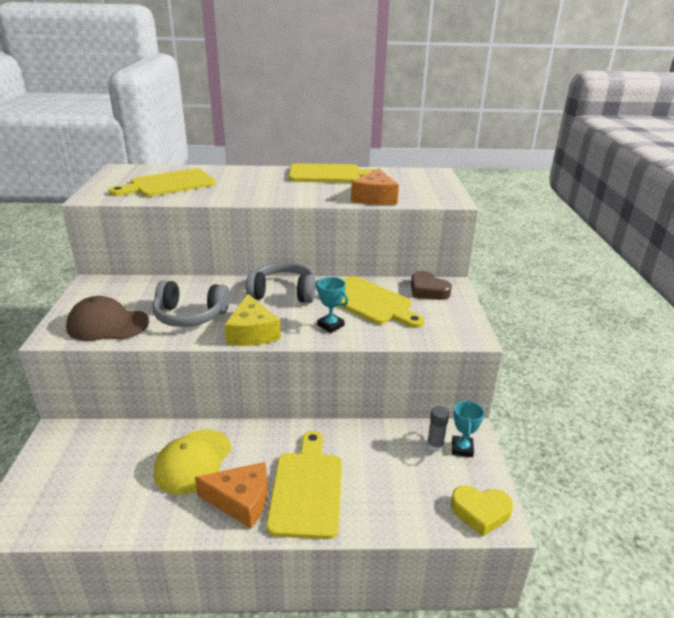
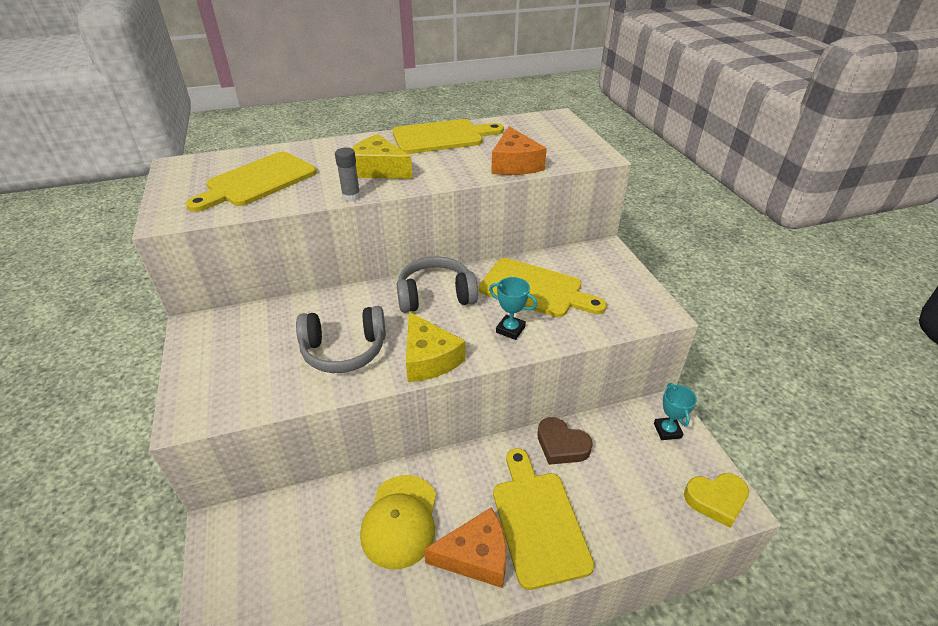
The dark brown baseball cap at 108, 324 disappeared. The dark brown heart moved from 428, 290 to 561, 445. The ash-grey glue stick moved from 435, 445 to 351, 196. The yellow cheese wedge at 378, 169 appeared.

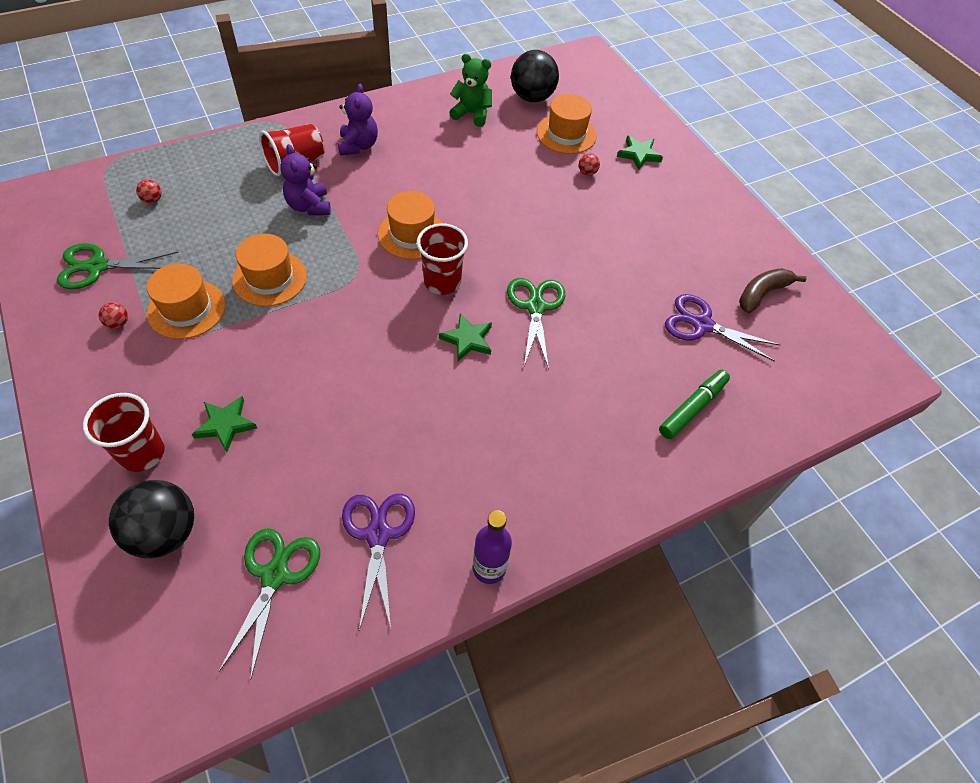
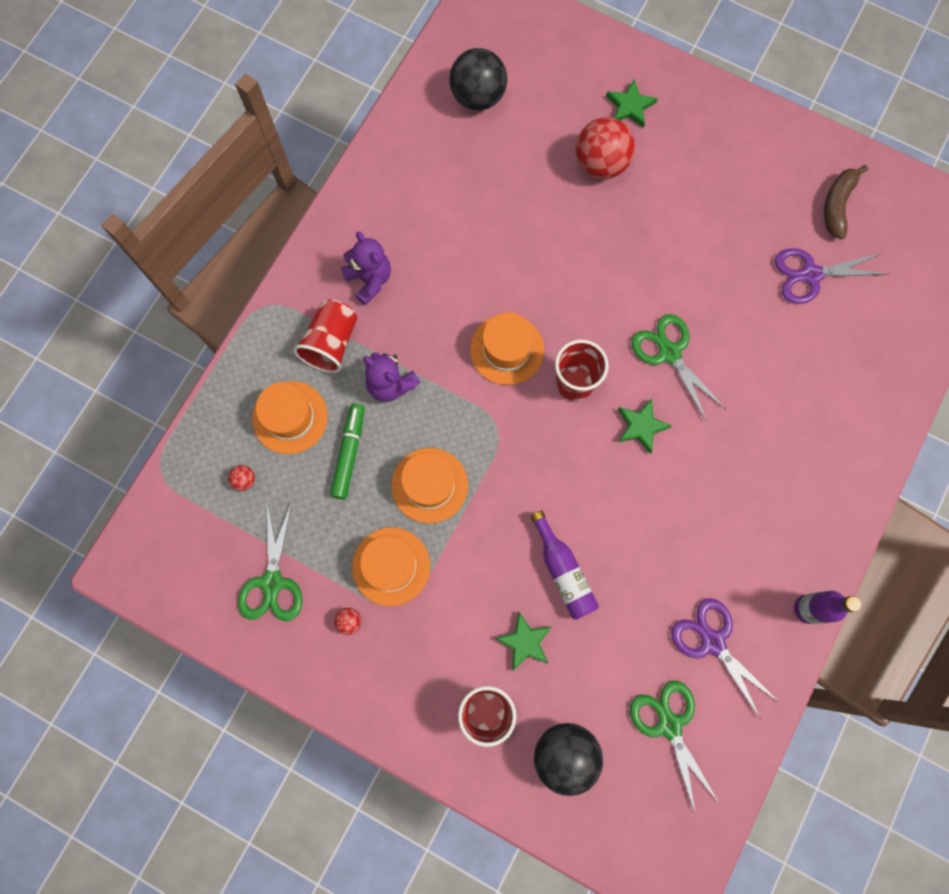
The leaf-green shears at 97, 266 turned 45 degrees counterclockwise. The leaf-green teddy bear at 472, 114 disappeared. The orange-coloured top hat moved from 566, 134 to 290, 417. The crimson play ball at 587, 172 changed to 2.43 times the size. The leaf-green marker pen moved from 692, 408 to 349, 453. The purple drink bottle at 563, 572 appeared.

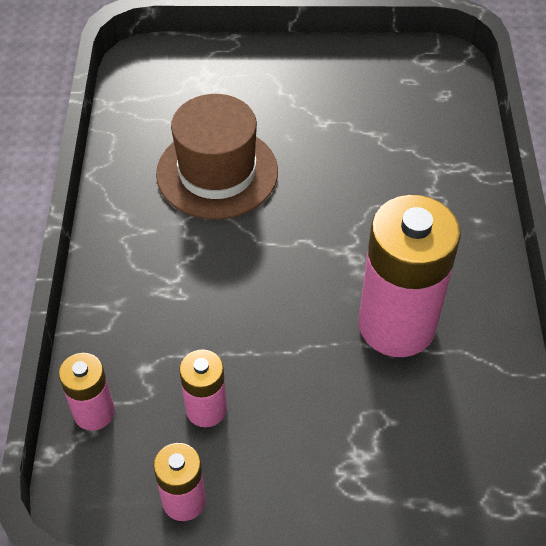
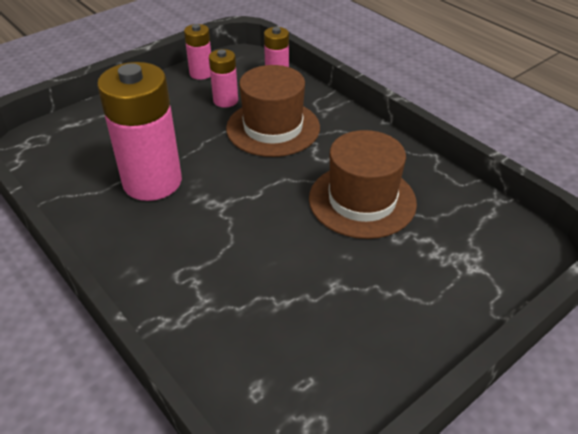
The dark brown top hat at 273, 128 appeared.

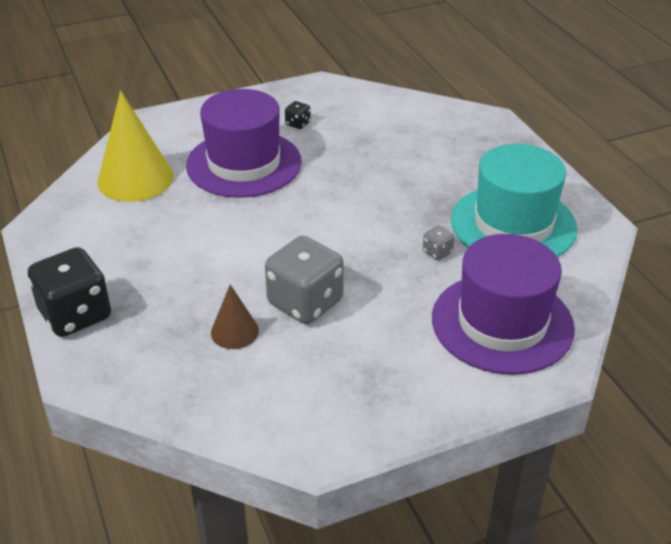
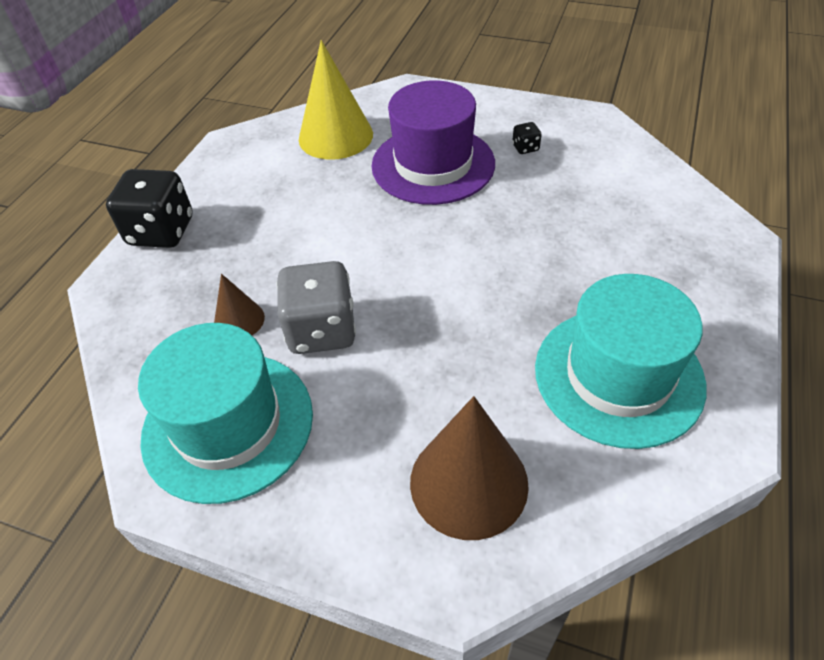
The ash-grey die at 437, 252 disappeared. The purple top hat at 502, 323 was replaced by the dark brown cone shape at 468, 482. The turquoise top hat at 228, 424 appeared.

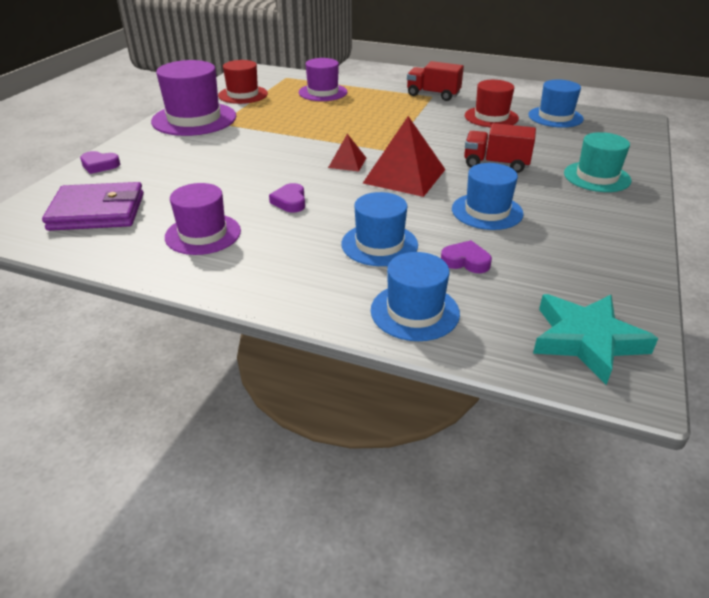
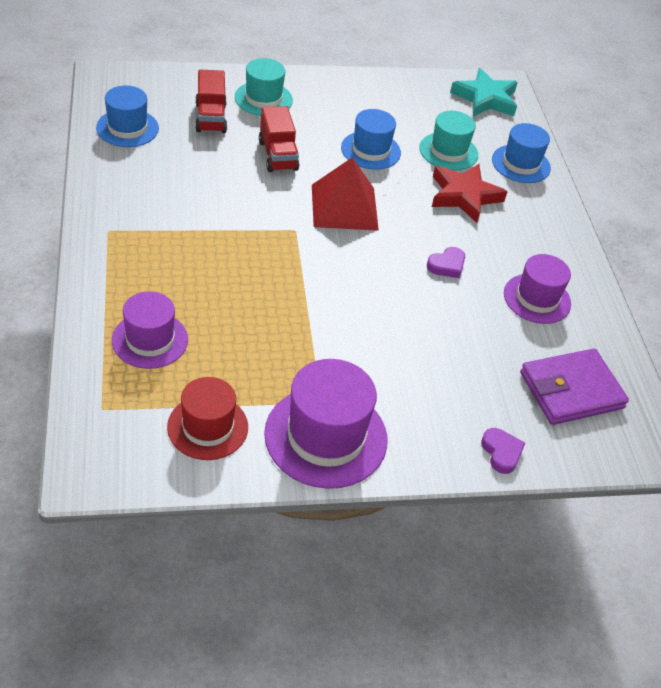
The purple billfold at 97, 211 turned 75 degrees counterclockwise. The crimson pyramid at 347, 162 disappeared. The royal blue top hat at 379, 244 was replaced by the crimson star shape at 464, 196. The crimson truck moved from 433, 95 to 211, 118. The purple heart at 465, 261 was replaced by the turquoise top hat at 448, 151. The crimson top hat at 491, 117 disappeared.

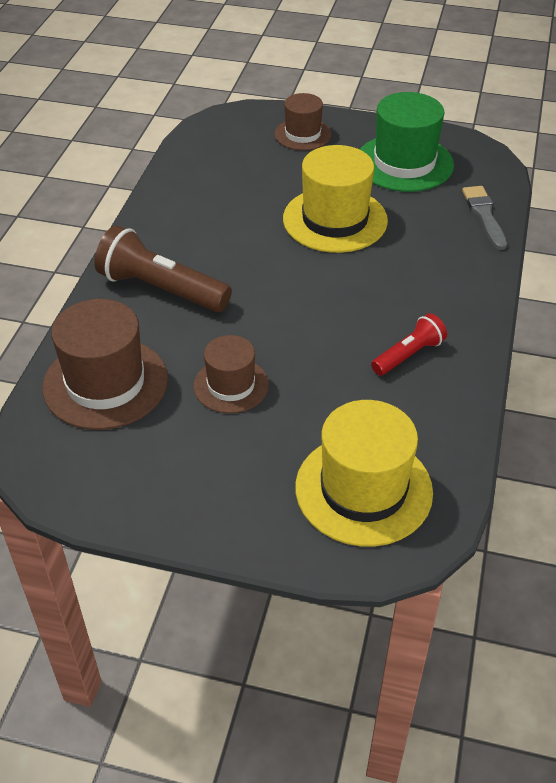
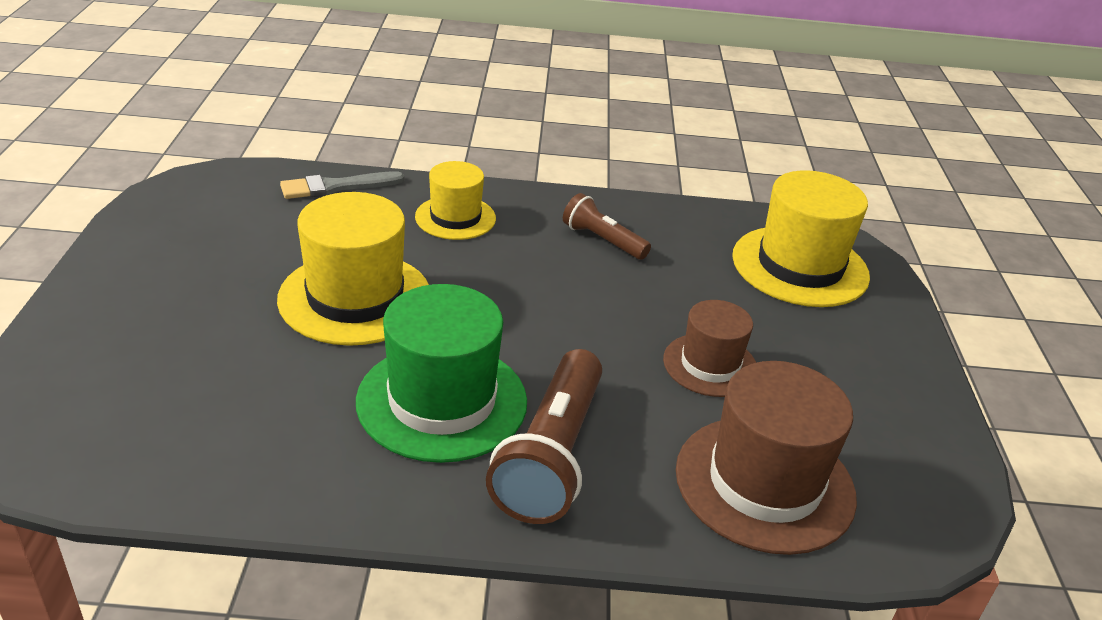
The dark brown top hat at 302, 134 disappeared. The leaf-green top hat moved from 404, 163 to 442, 401. The crimson torch at 408, 355 became the dark brown torch at 602, 240. The yellow top hat at 455, 217 appeared.

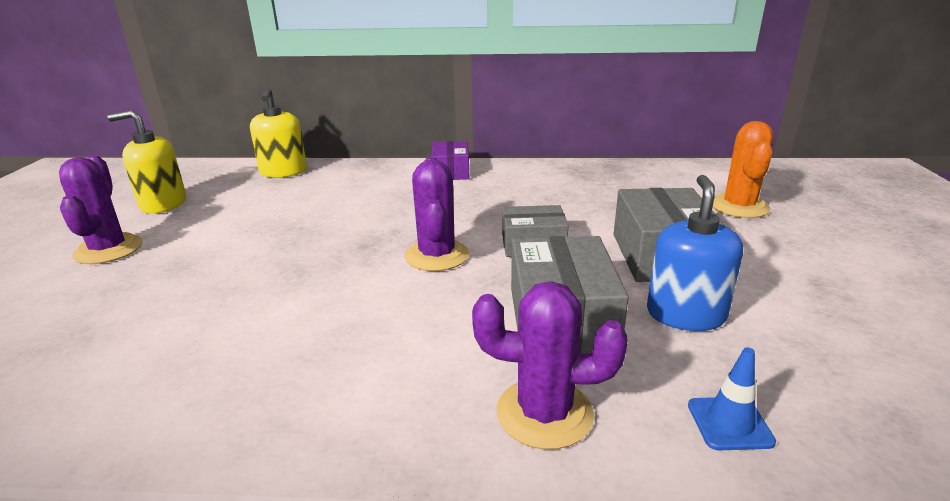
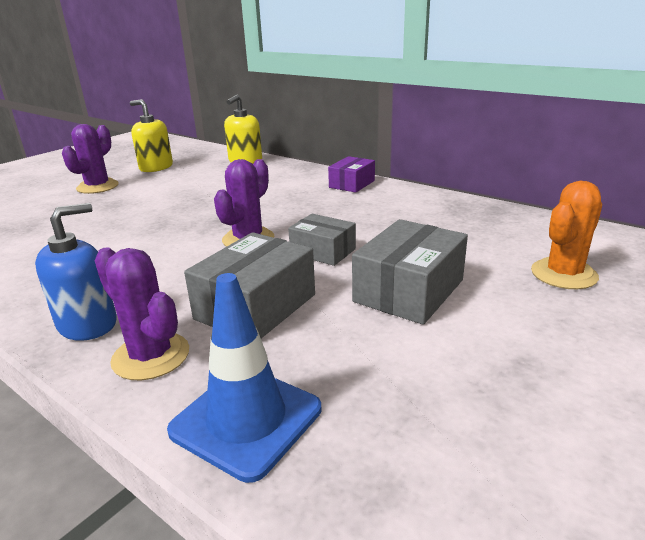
The royal blue soap pump moved from 685, 314 to 88, 324. The royal blue traffic cone at 729, 423 changed to 1.96 times the size.

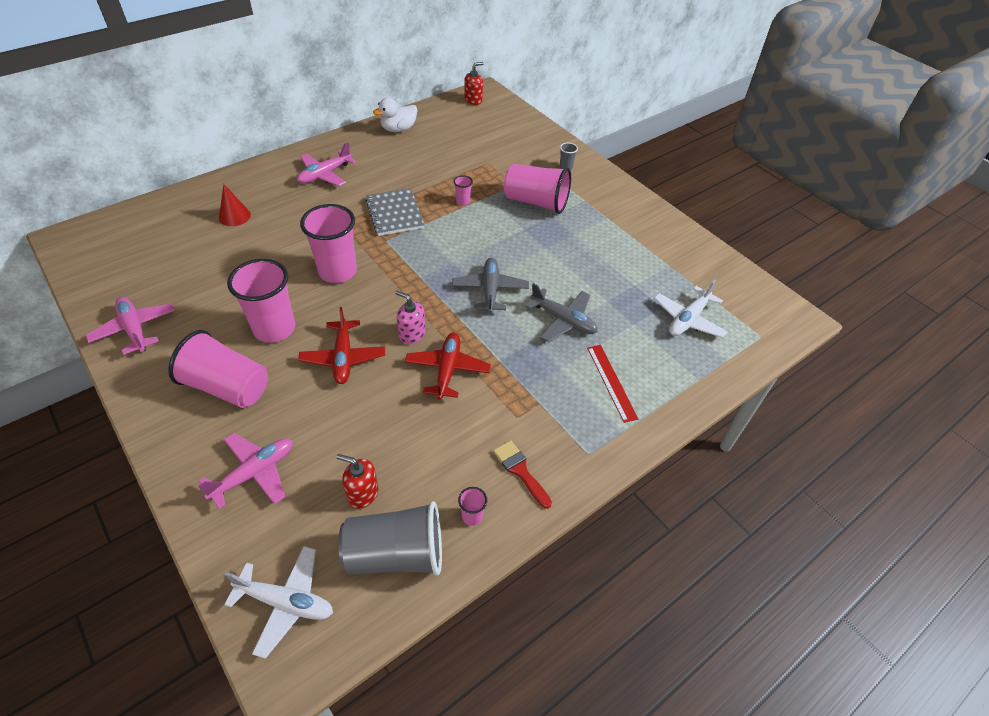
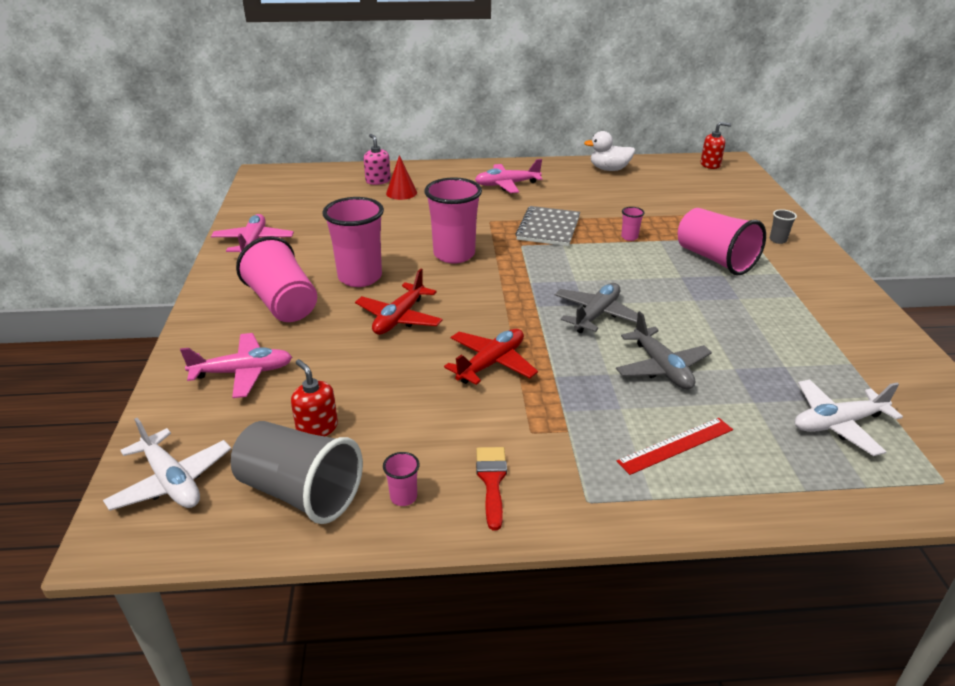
The rose-pink soap pump moved from 412, 334 to 378, 181. The crimson measuring stick at 611, 382 turned 45 degrees clockwise.

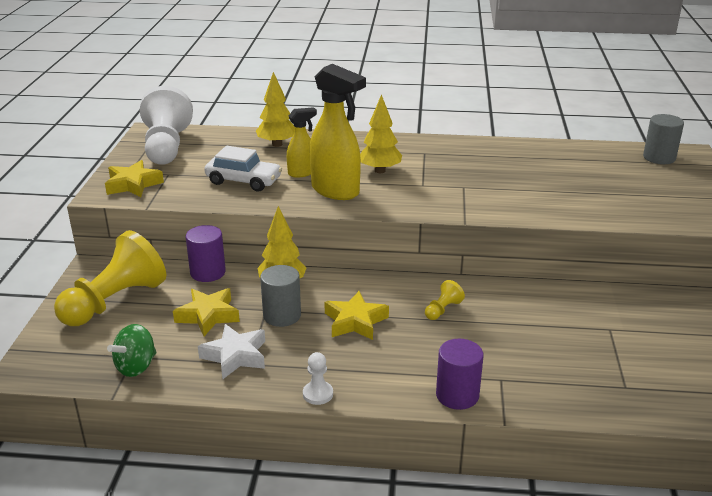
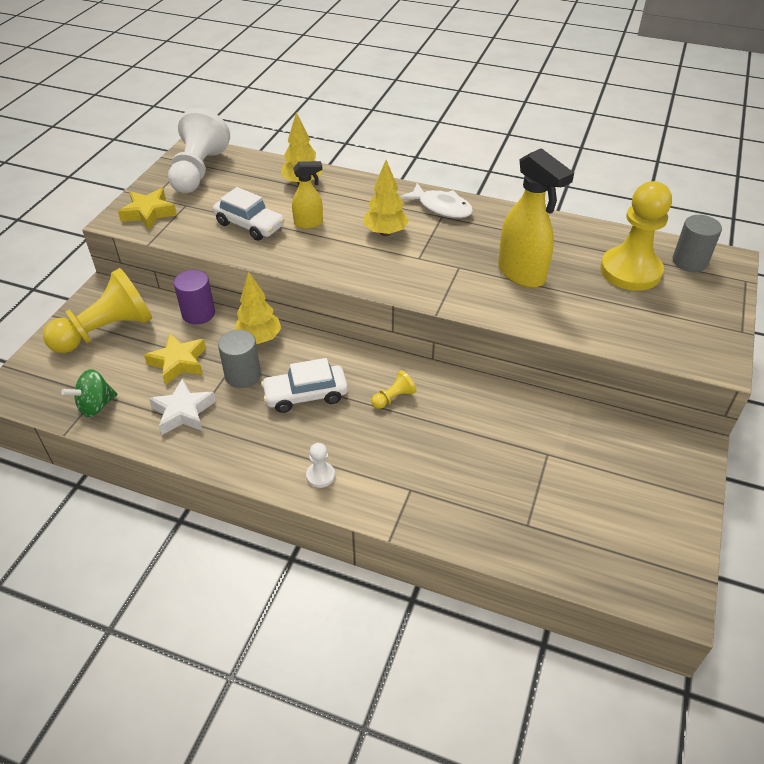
The pure white chess pawn moved from 318, 394 to 320, 475. The yellow spray cleaner moved from 336, 191 to 522, 274. The yellow star shape at 355, 321 was replaced by the pure white automobile at 306, 395. The purple cylinder at 457, 395 disappeared. The pure white fish figure at 441, 208 appeared. The yellow chess pawn at 630, 271 appeared.

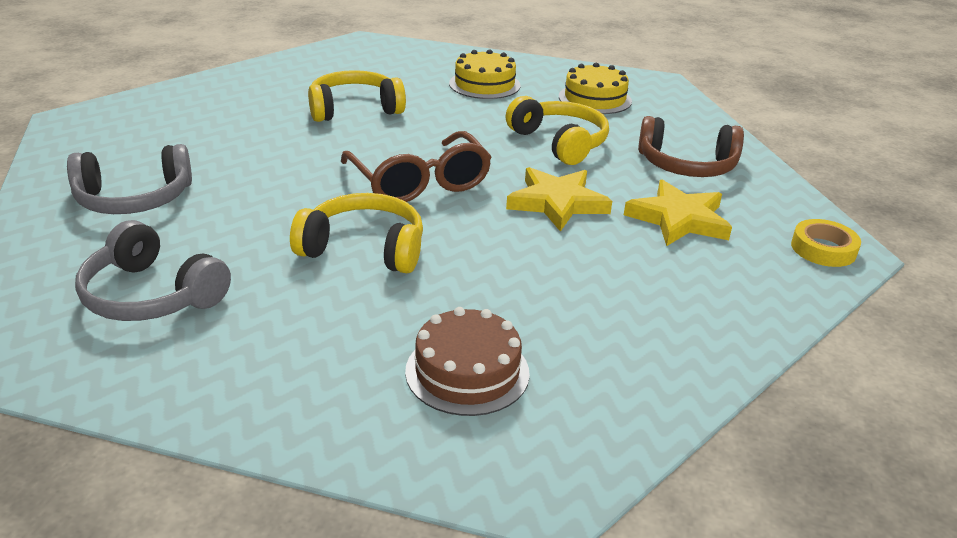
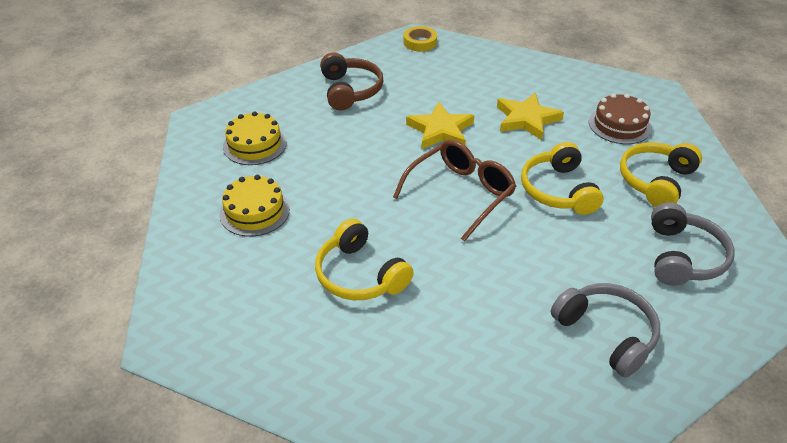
The yellow over-ear headphones moved from 560, 142 to 655, 181. The yellow star shape moved from 679, 219 to 526, 119.

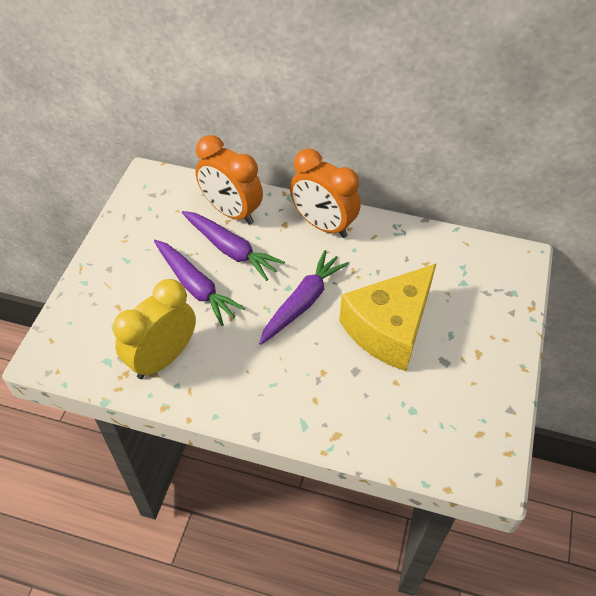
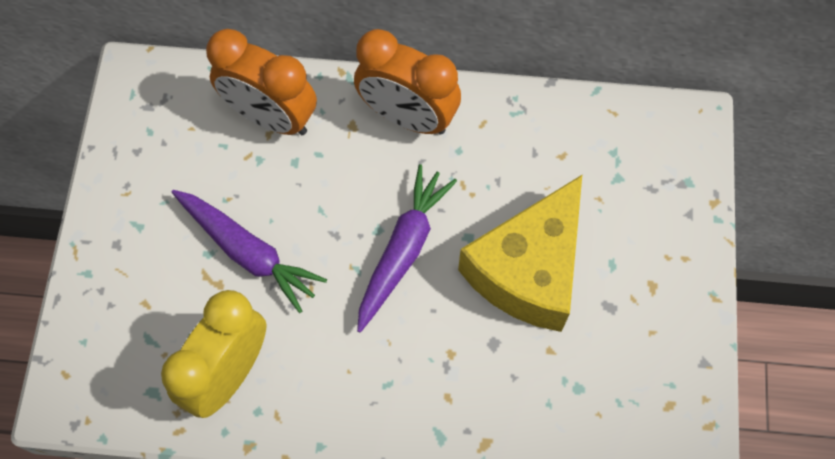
The purple root vegetable at 231, 250 disappeared.

